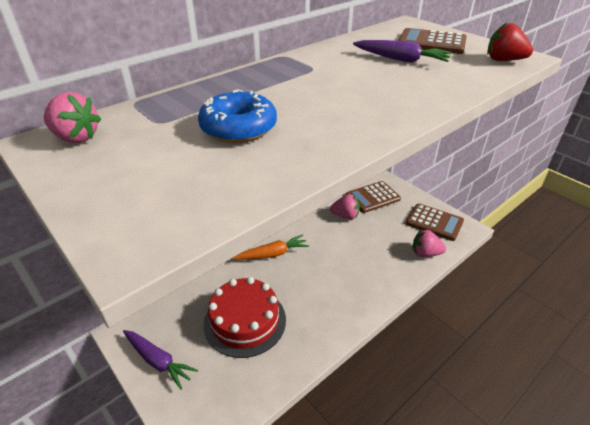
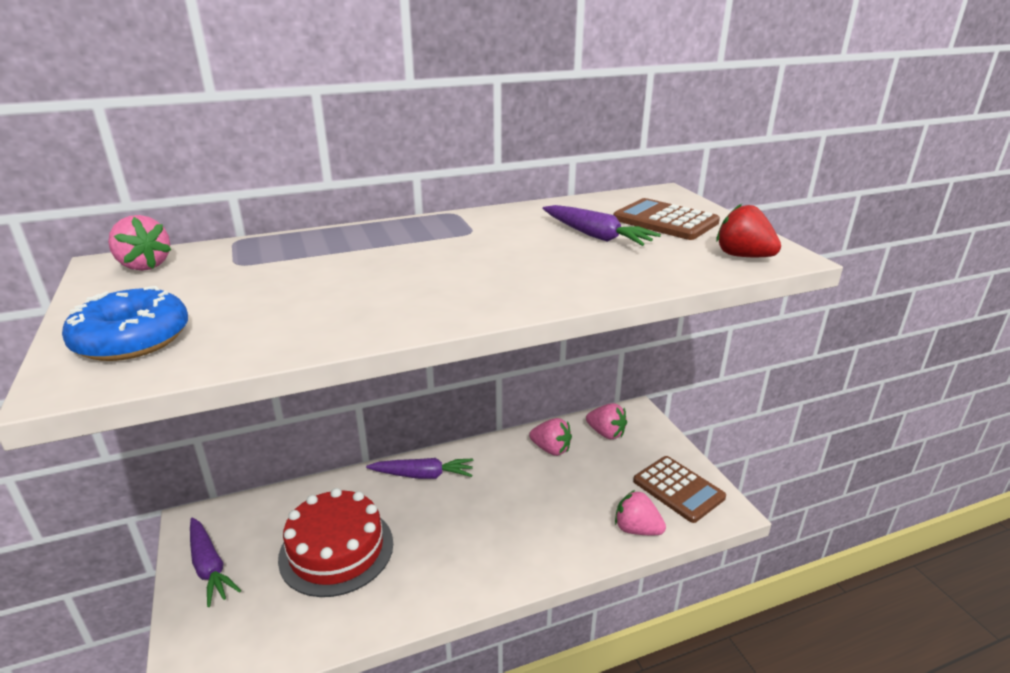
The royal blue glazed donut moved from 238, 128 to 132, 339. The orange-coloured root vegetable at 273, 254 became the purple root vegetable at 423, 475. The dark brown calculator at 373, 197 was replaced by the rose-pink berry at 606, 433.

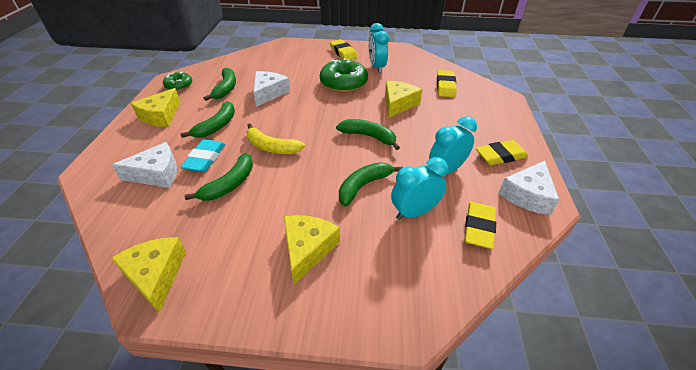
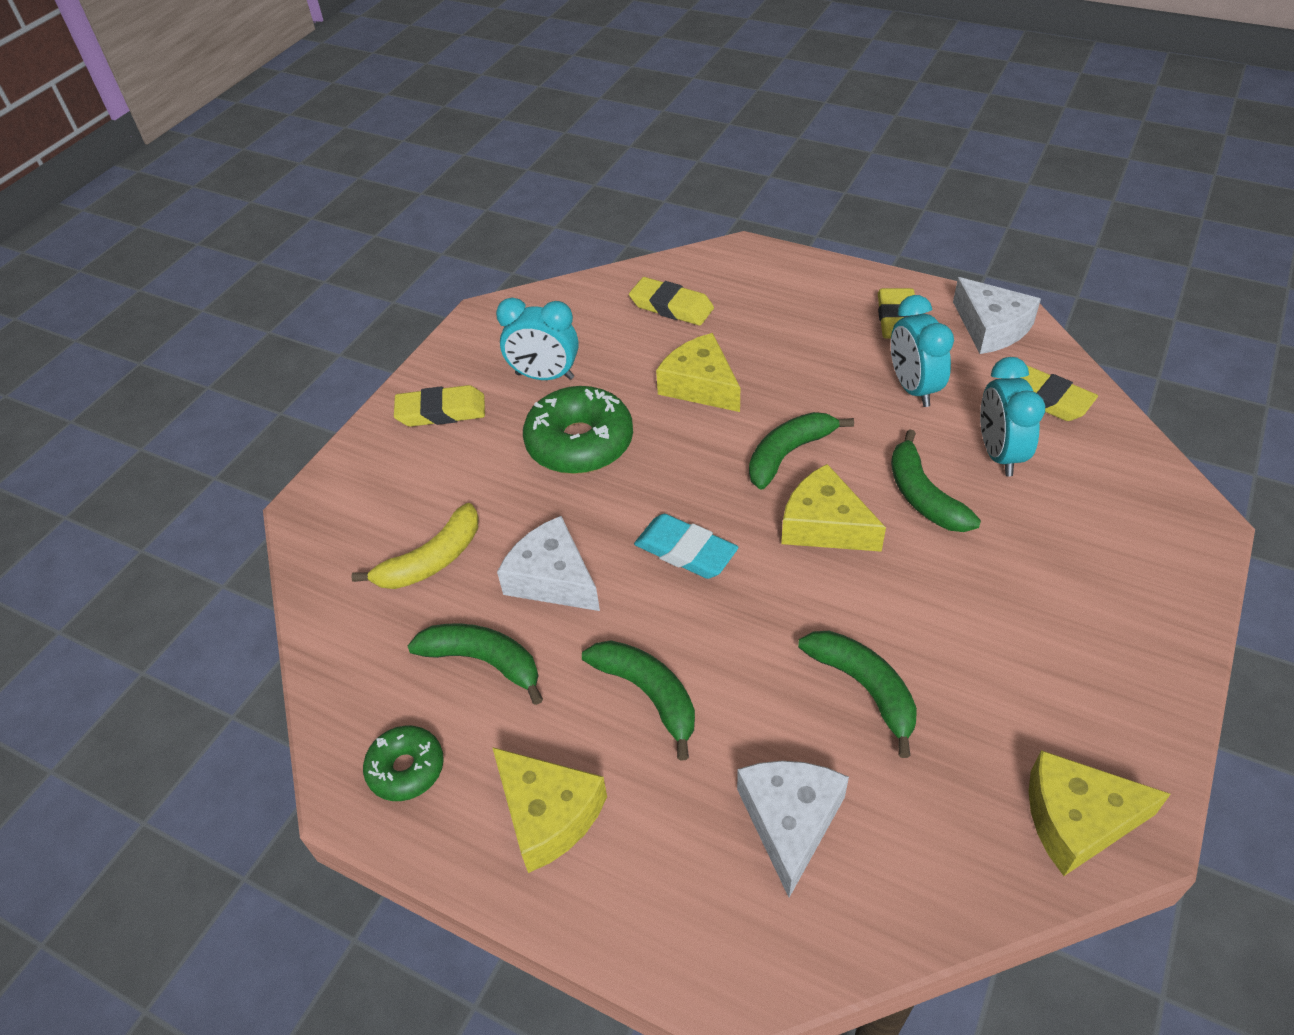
The turquoise eraser moved from 205, 158 to 685, 551. The yellow toy banana moved from 271, 147 to 432, 560. The yellow cheese wedge moved from 308, 249 to 825, 525.

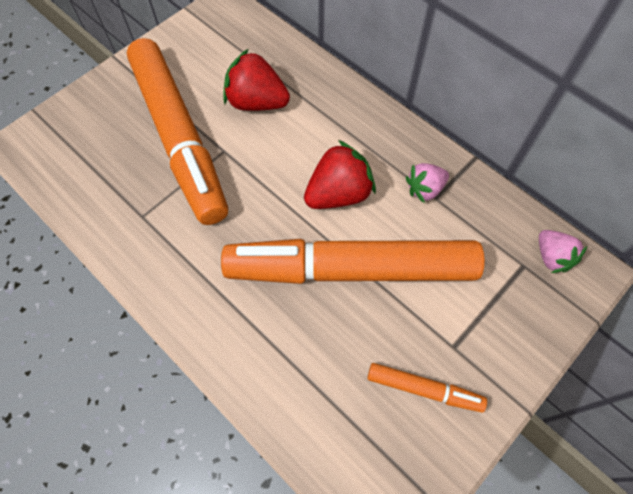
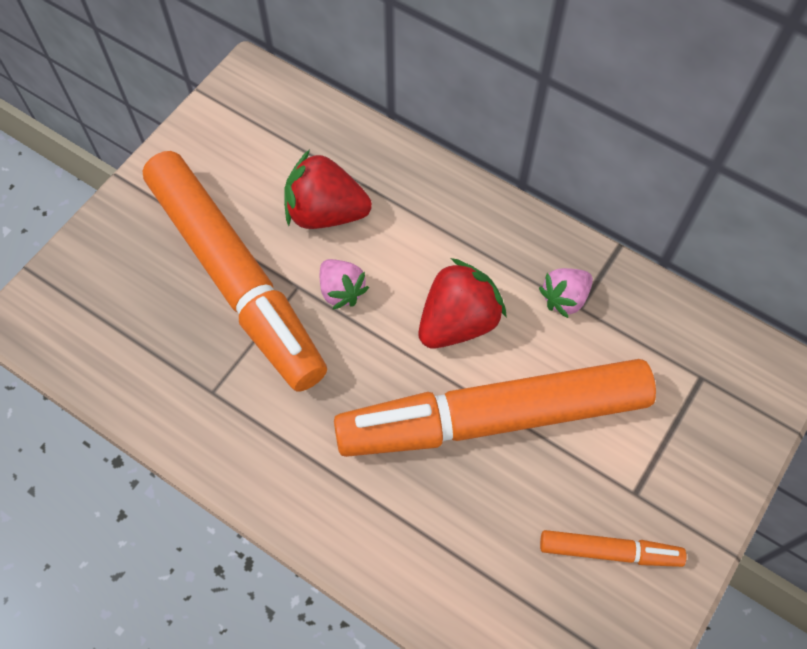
The rose-pink berry moved from 552, 257 to 341, 291.

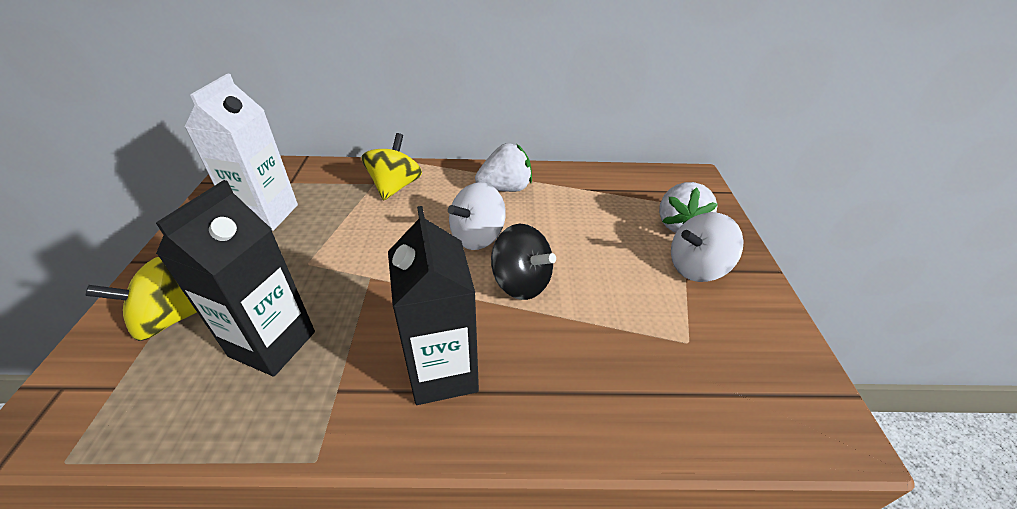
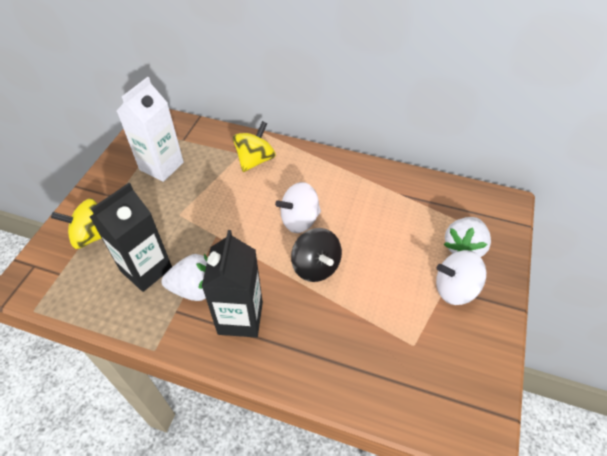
The pure white berry moved from 505, 188 to 194, 289.

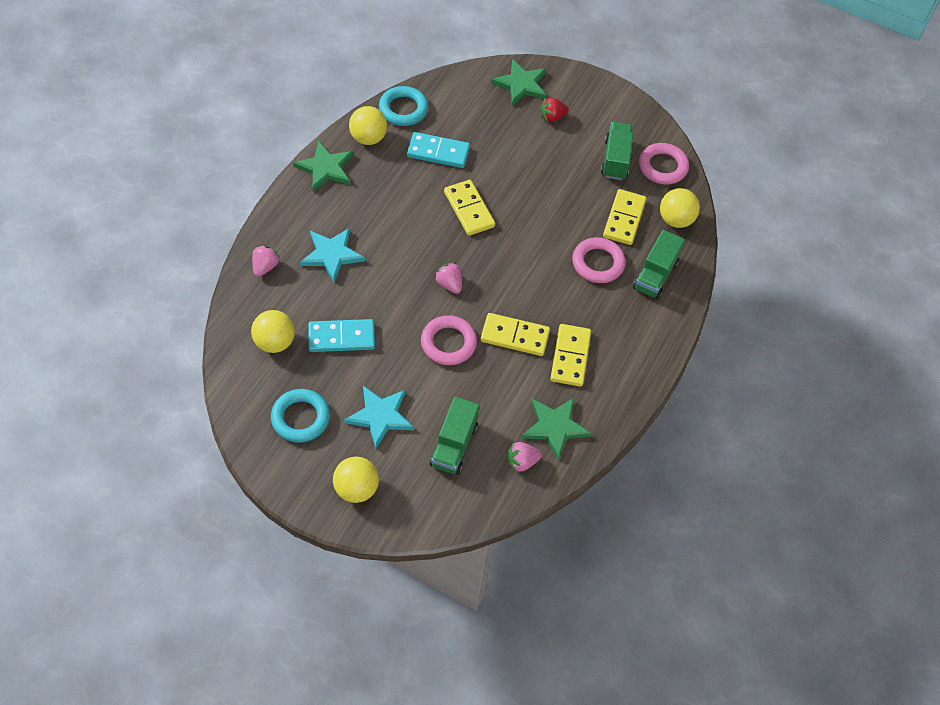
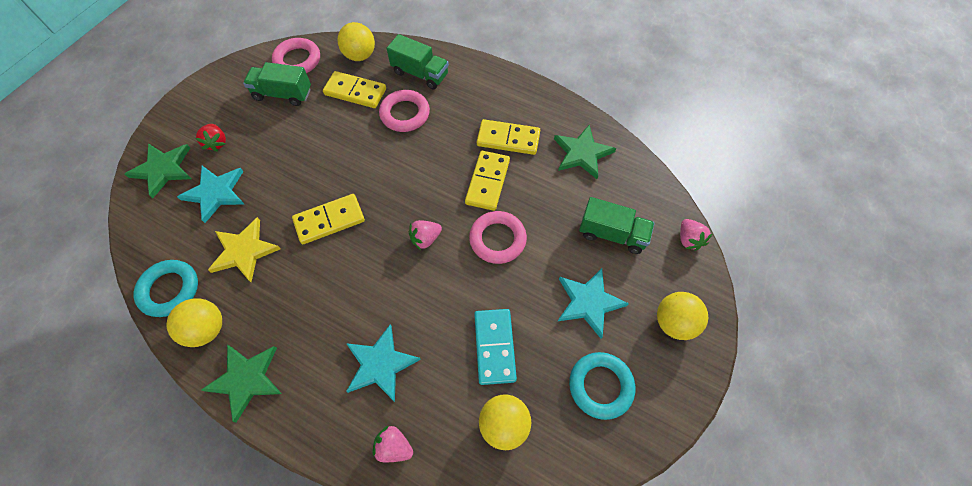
The turquoise domino piece at 438, 152 was replaced by the yellow star shape at 244, 251. The rose-pink berry moved from 522, 462 to 688, 239. The turquoise star shape at 216, 193 appeared.

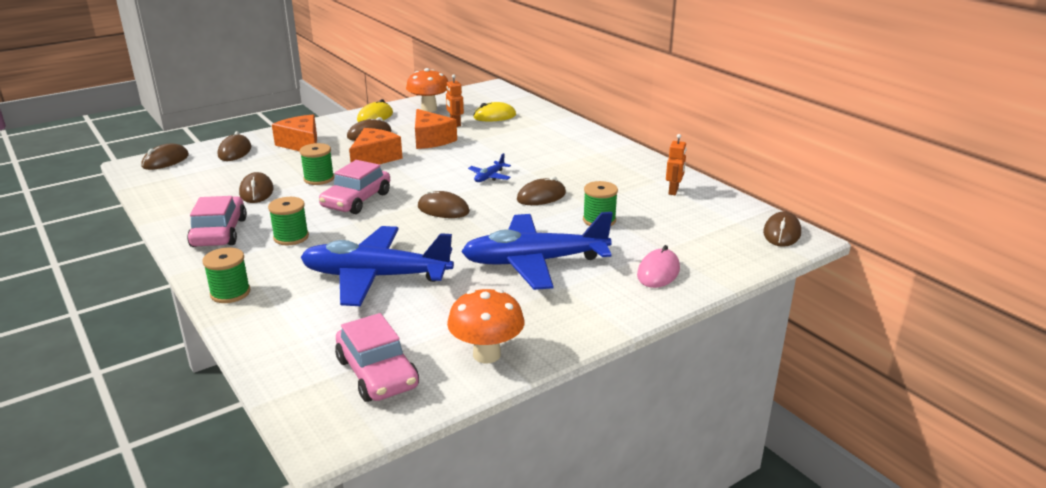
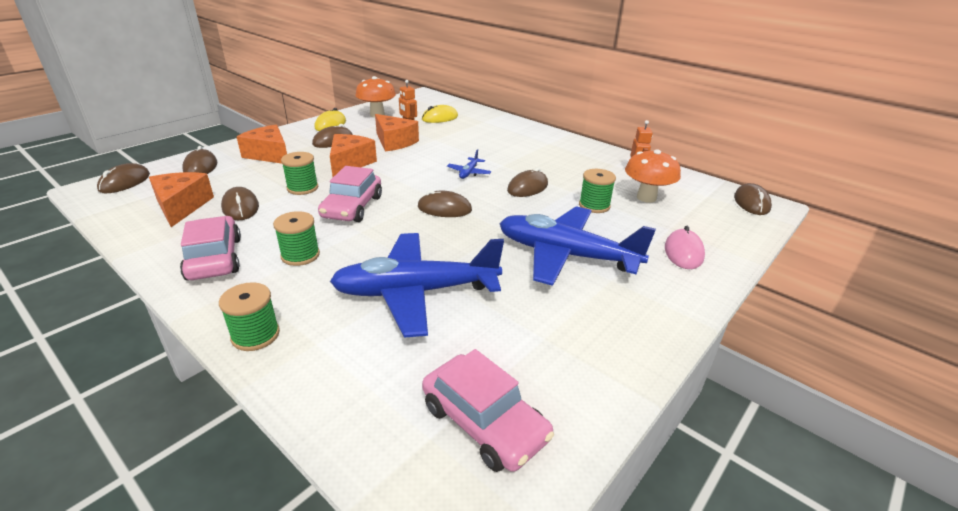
The orange-coloured toadstool moved from 486, 354 to 646, 197. The royal blue aeroplane at 534, 262 turned 45 degrees clockwise. The orange-coloured cheese wedge at 181, 206 appeared.

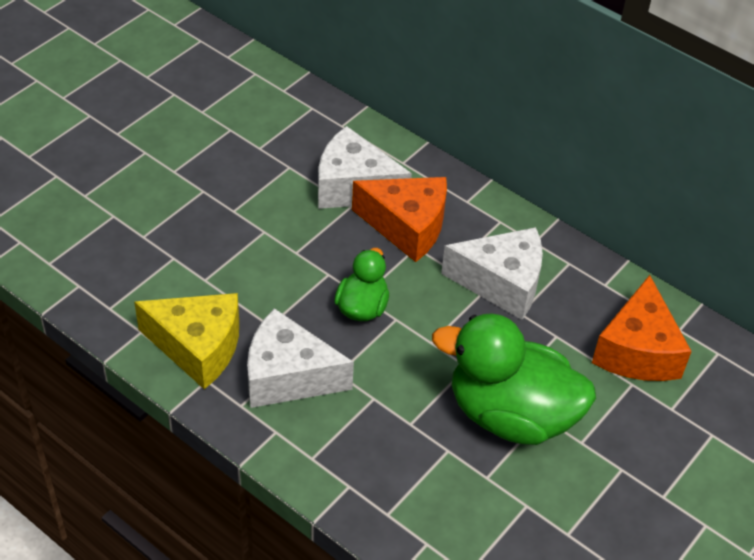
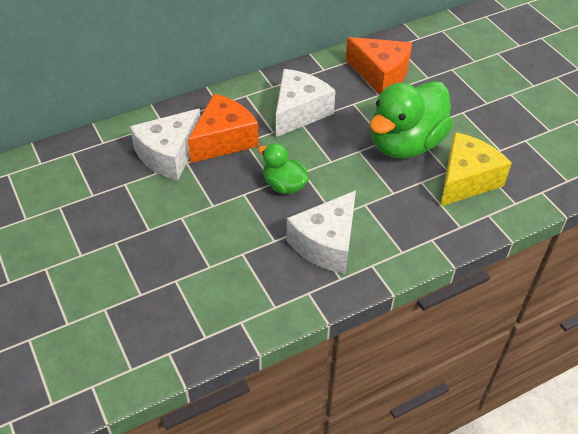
The yellow cheese wedge moved from 198, 347 to 466, 180.

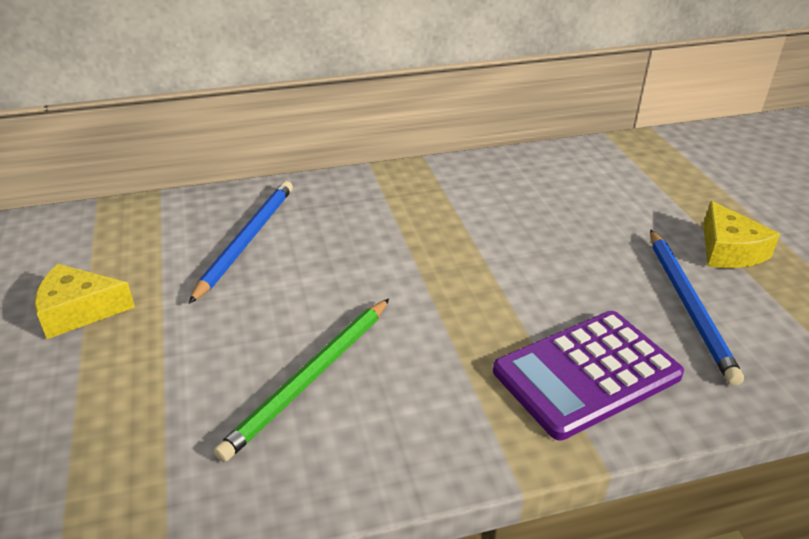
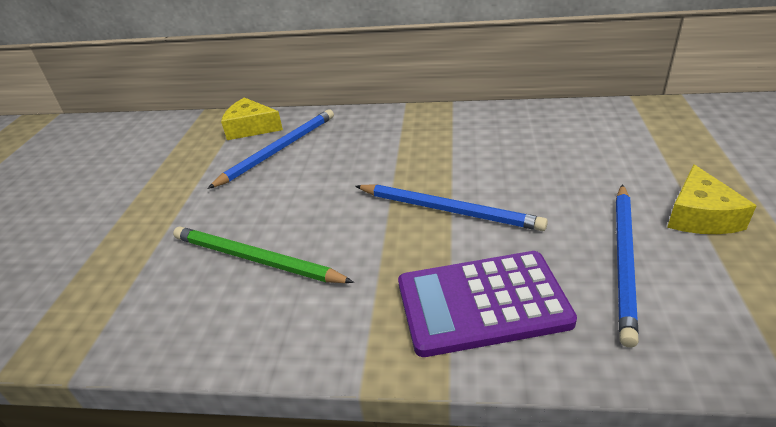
The yellow cheese wedge moved from 79, 311 to 250, 128. The leaf-green lead pencil at 310, 378 turned 60 degrees clockwise. The royal blue lead pencil at 449, 210 appeared.

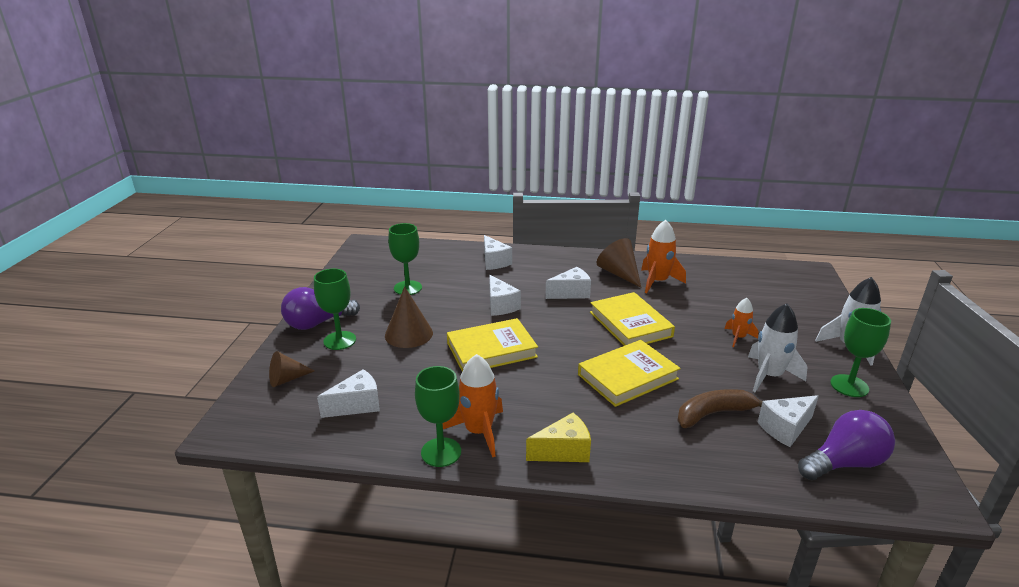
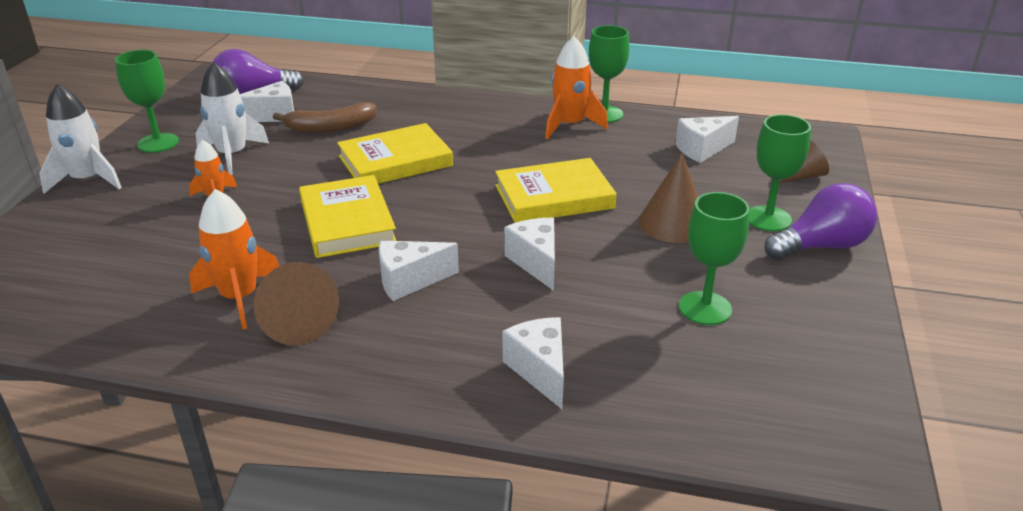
The yellow cheese wedge at 563, 451 disappeared.

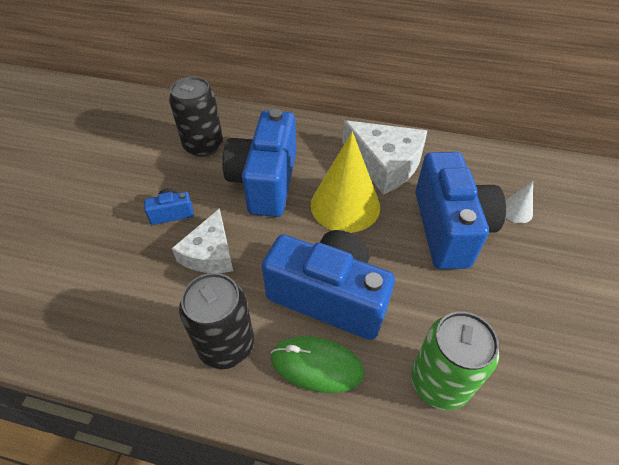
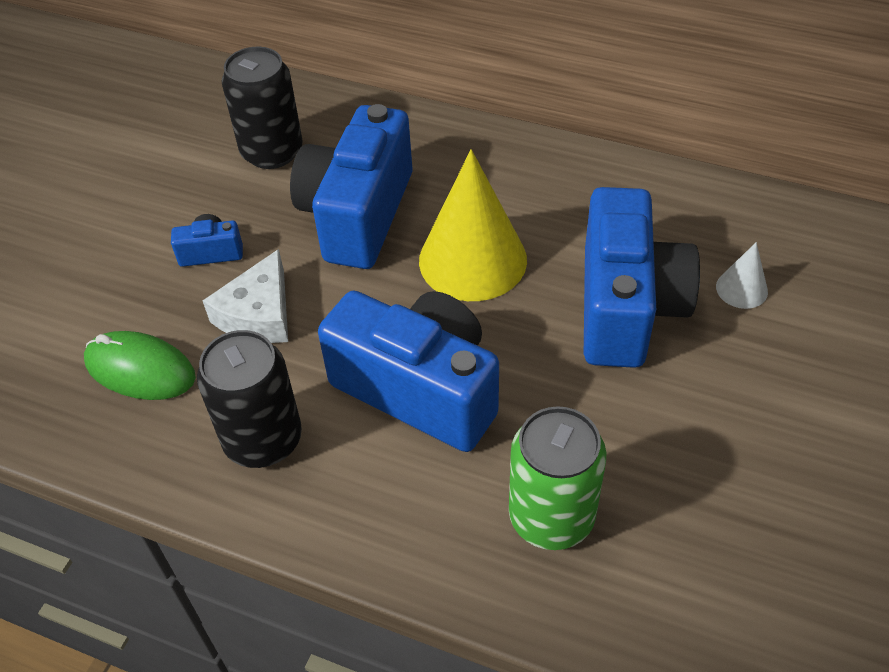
The leaf-green PC mouse moved from 316, 366 to 140, 370. The pure white cheese wedge at 385, 164 disappeared.

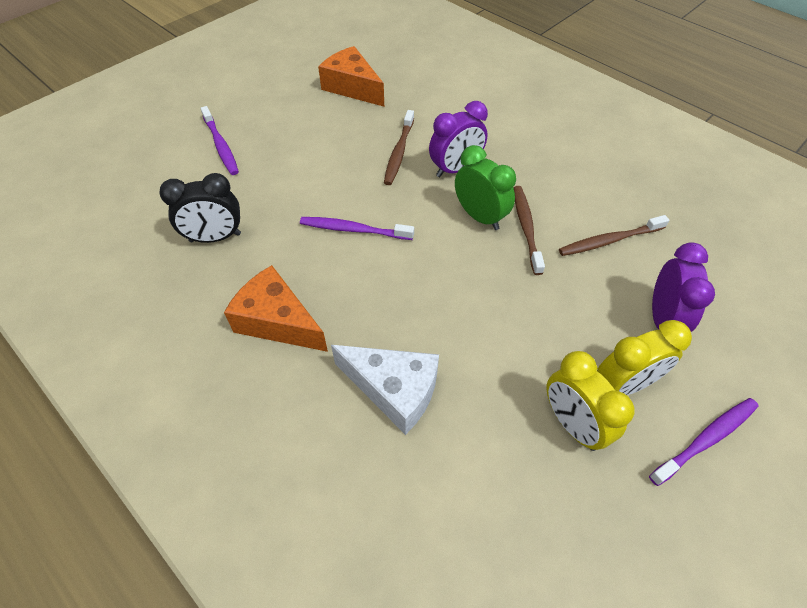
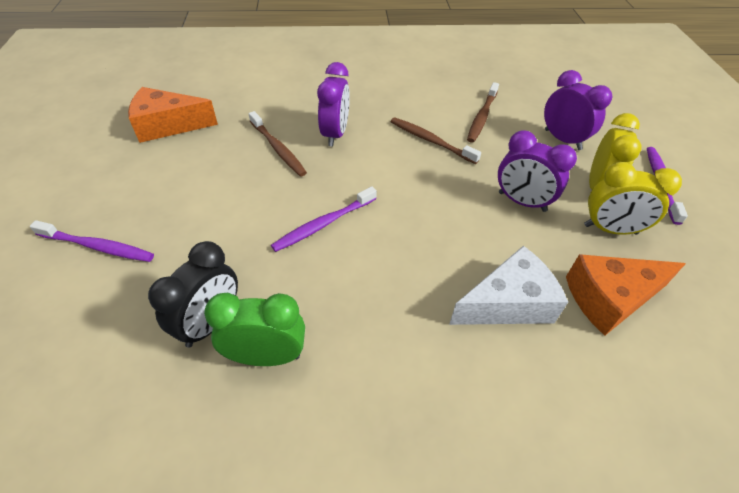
The orange-coloured cheese wedge moved from 277, 321 to 610, 298. The leaf-green bedside clock moved from 480, 217 to 266, 356. The purple bedside clock at 522, 202 appeared.

